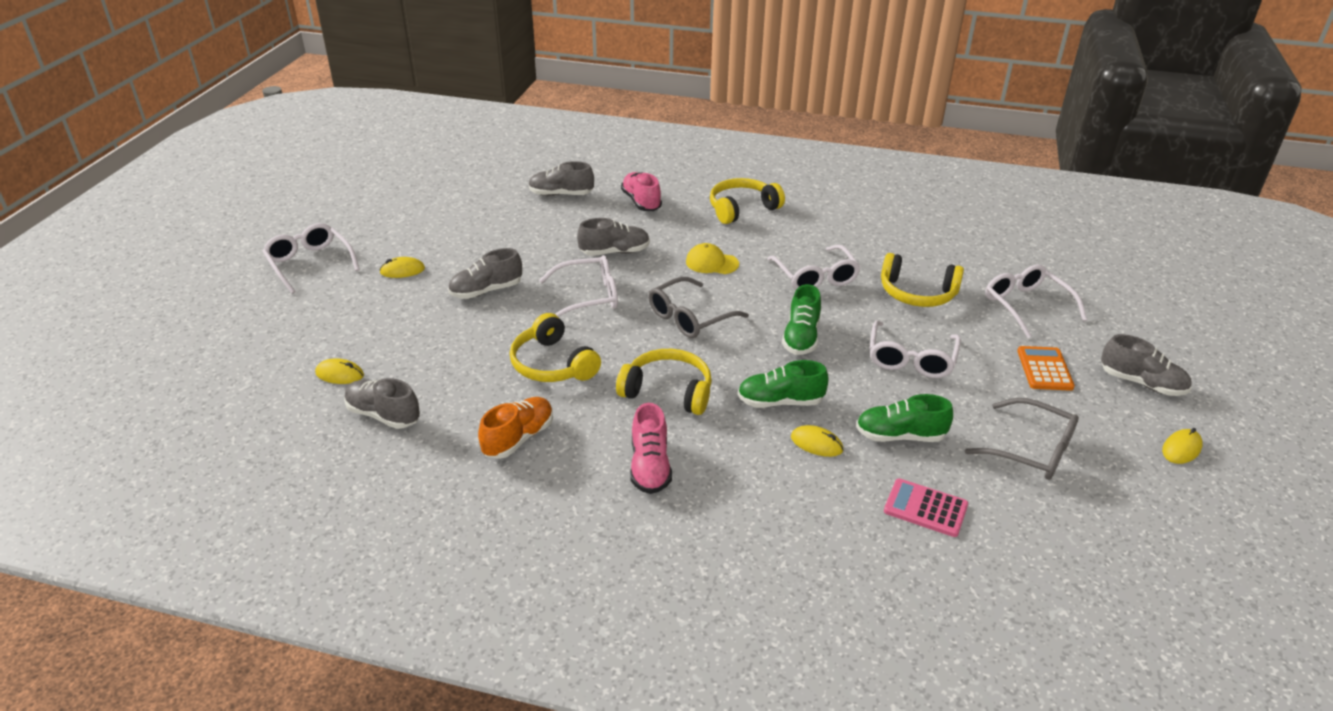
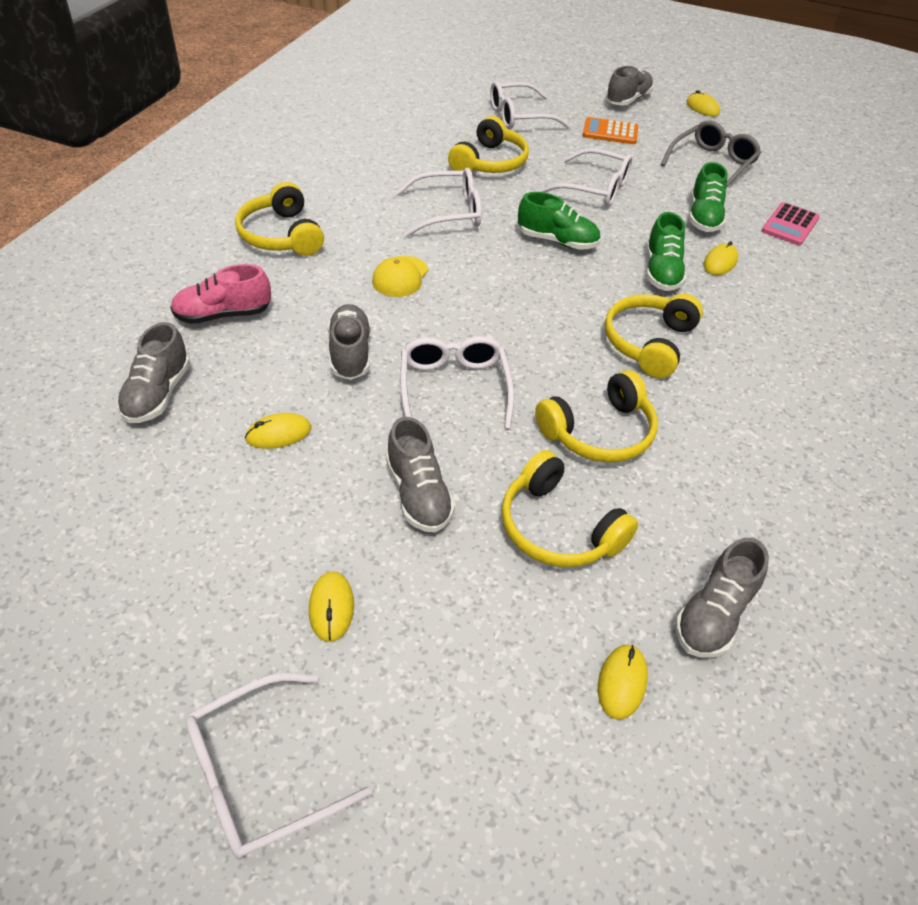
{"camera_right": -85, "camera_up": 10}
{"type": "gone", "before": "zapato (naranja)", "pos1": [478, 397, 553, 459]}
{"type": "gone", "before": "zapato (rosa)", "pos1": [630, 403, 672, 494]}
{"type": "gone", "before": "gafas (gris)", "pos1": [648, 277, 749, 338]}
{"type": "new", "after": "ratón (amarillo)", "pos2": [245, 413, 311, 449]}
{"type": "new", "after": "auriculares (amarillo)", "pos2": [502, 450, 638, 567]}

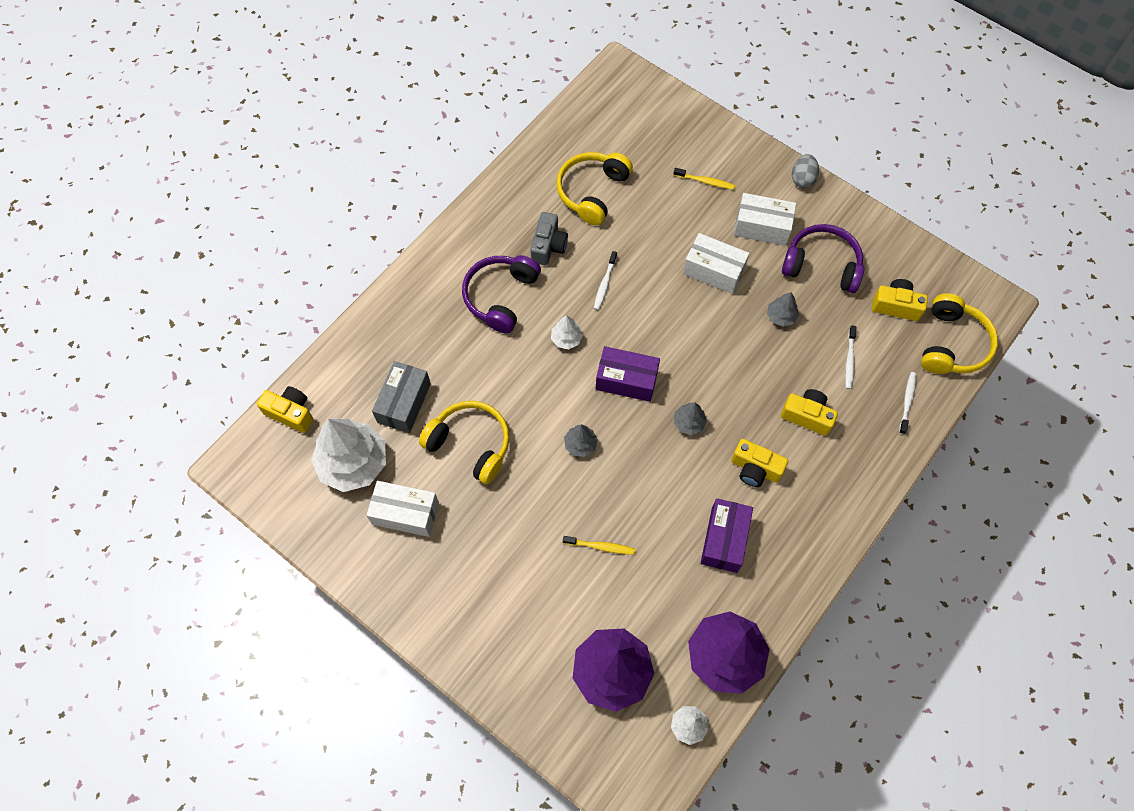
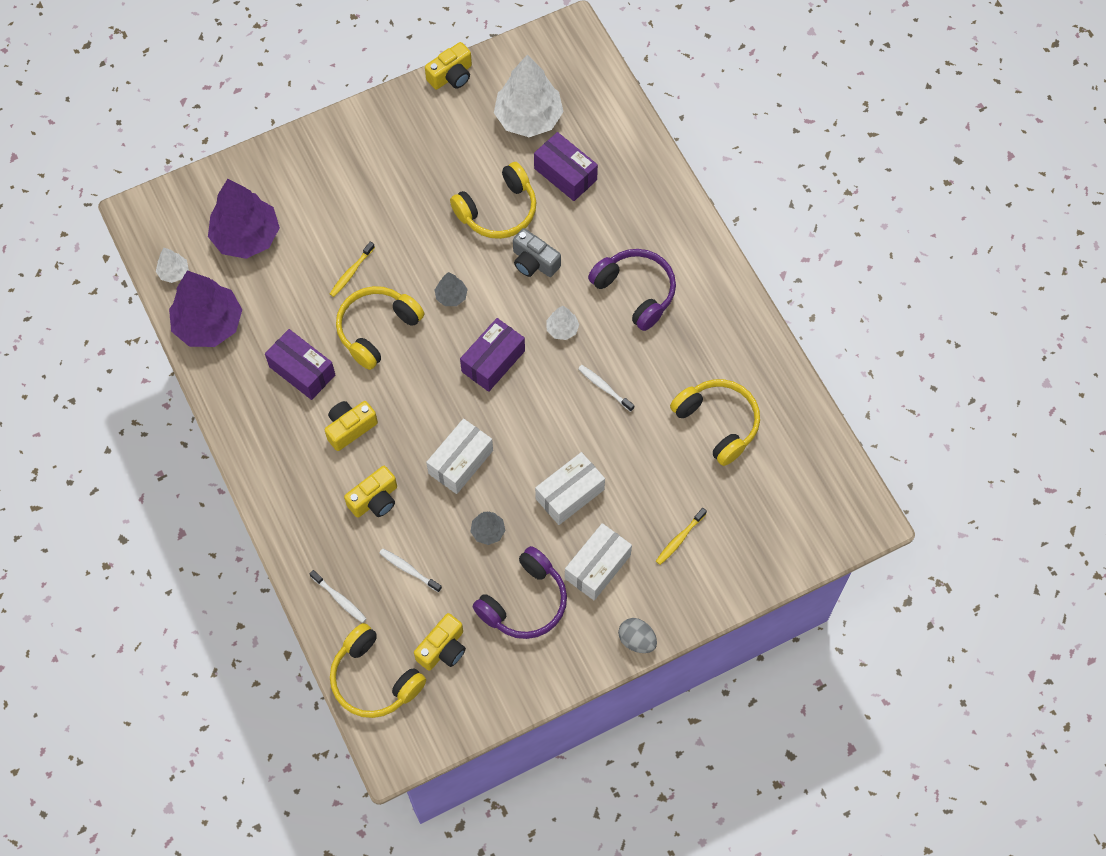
{"camera_right": 115, "camera_up": 0}
{"type": "gone", "before": "árbol (gris)", "pos1": [674, 402, 707, 435]}
{"type": "new", "after": "auriculares (amarillo)", "pos2": [336, 286, 424, 370]}
{"type": "shifted", "before": "cámara (amarillo)", "pos1": [257, 386, 313, 433], "pos2": [425, 42, 472, 90]}
{"type": "shifted", "before": "caja (blanco)", "pos1": [366, 481, 439, 537], "pos2": [426, 418, 493, 494]}
{"type": "shifted", "before": "cámara (gris)", "pos1": [530, 212, 568, 265], "pos2": [513, 228, 561, 277]}
{"type": "repainted", "before": "caja (gris)", "after": "caja (morado)", "pos1": [372, 361, 431, 433], "pos2": [534, 132, 598, 201]}

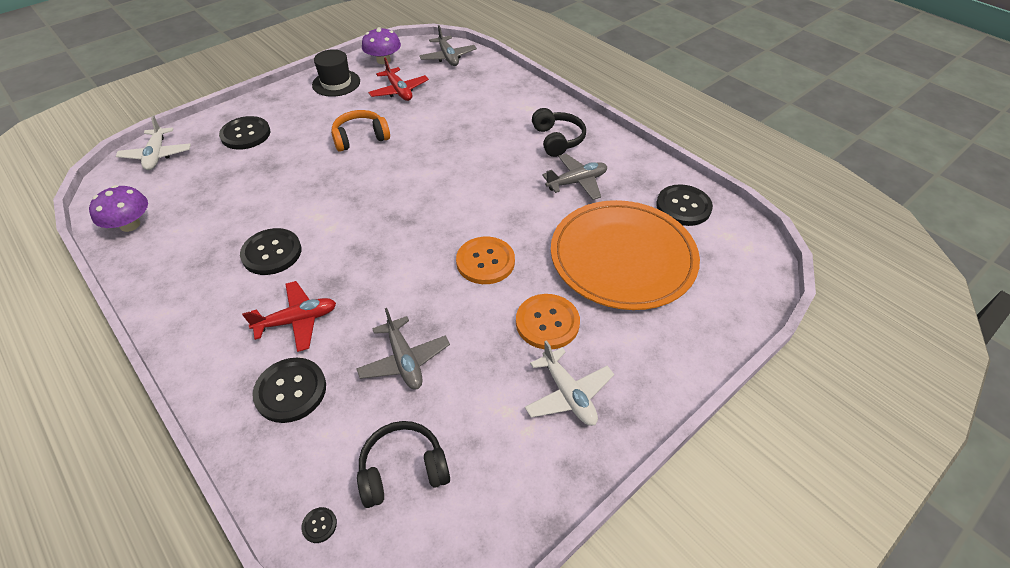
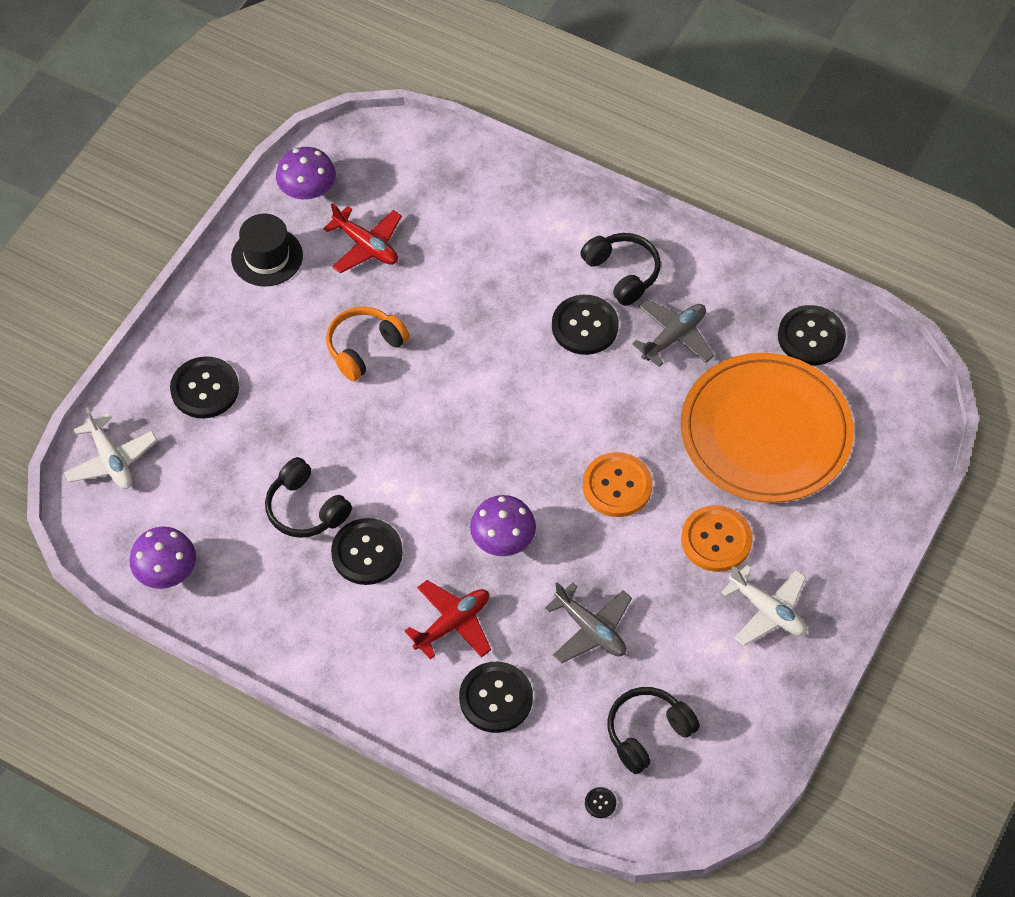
{"camera_right": -20, "camera_up": 10}
{"type": "gone", "before": "avión (gris)", "pos1": [419, 25, 477, 66]}
{"type": "new", "after": "auriculares (negro)", "pos2": [265, 457, 352, 538]}
{"type": "new", "after": "seta (morado)", "pos2": [470, 495, 536, 556]}
{"type": "new", "after": "botón (negro)", "pos2": [552, 295, 619, 355]}

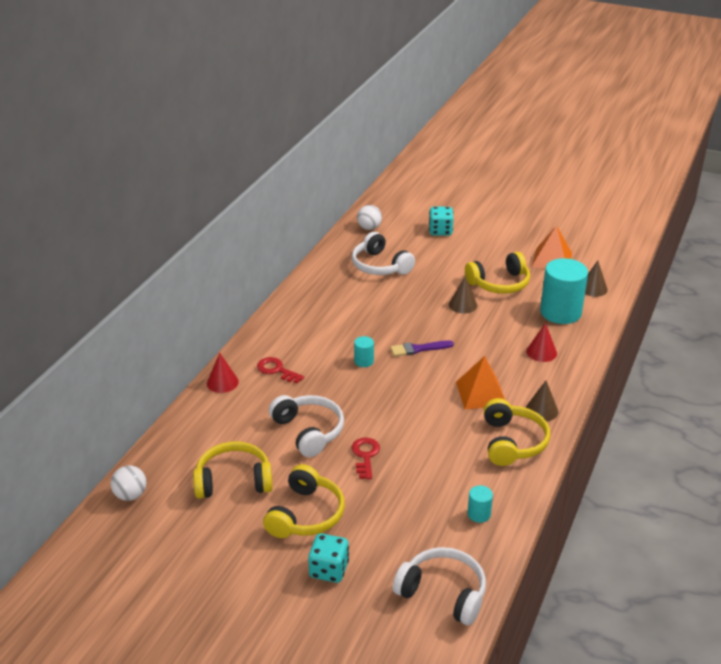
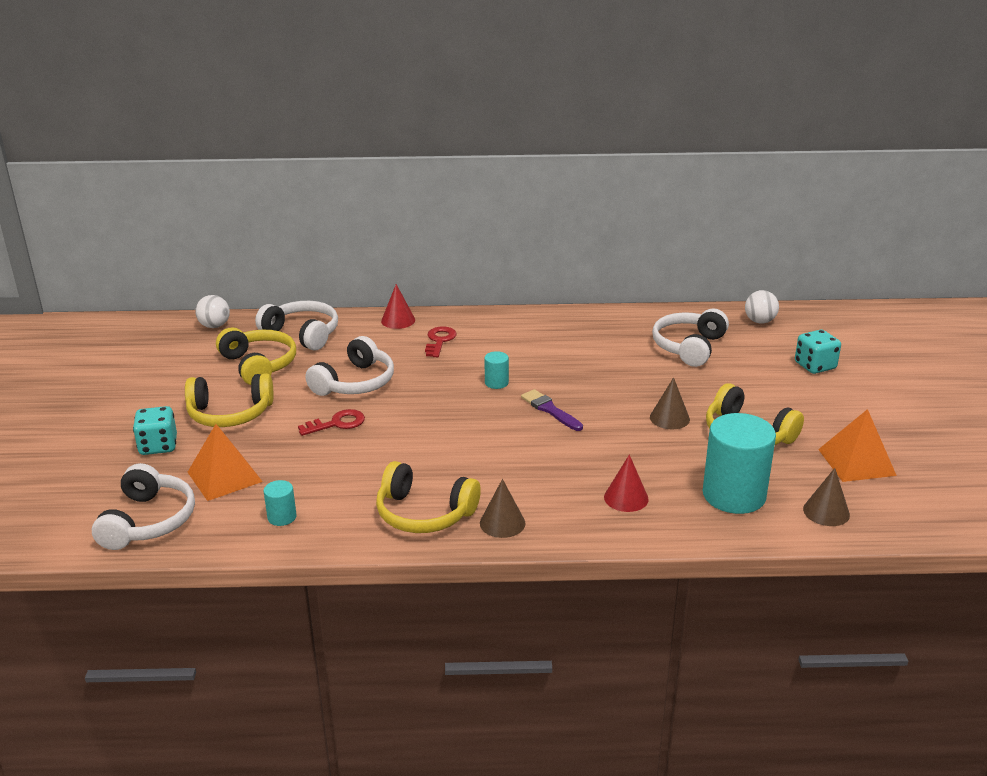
{"camera_right": 65, "camera_up": -5}
{"type": "new", "after": "auriculares (blanco)", "pos2": [255, 301, 338, 351]}
{"type": "shifted", "before": "pirámide (naranja)", "pos1": [456, 356, 505, 409], "pos2": [188, 424, 263, 501]}
{"type": "rotated", "before": "auriculares (amarillo)", "pos1": [484, 398, 550, 466], "pos2": [376, 461, 481, 533], "turn": 45}

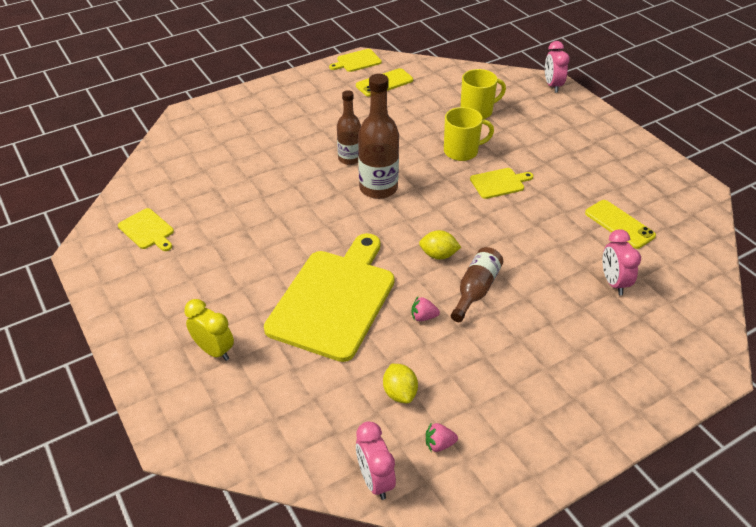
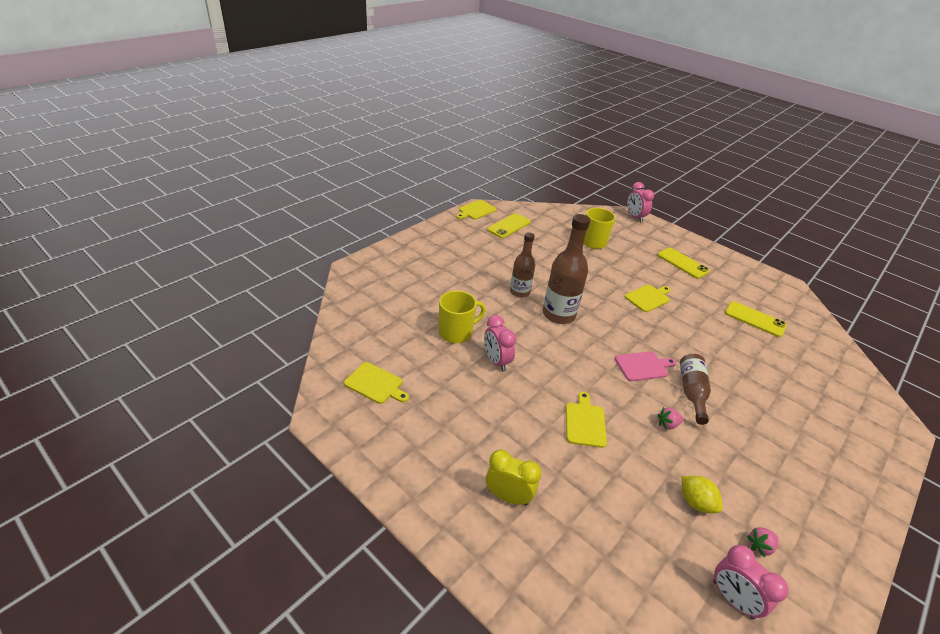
{"camera_right": -20, "camera_up": -5}
{"type": "new", "after": "móvil (amarillo)", "pos2": [658, 247, 710, 279]}
{"type": "shifted", "before": "taza (amarillo)", "pos1": [444, 107, 494, 161], "pos2": [439, 291, 486, 343]}
{"type": "shifted", "before": "despertador (rosa)", "pos1": [602, 229, 641, 295], "pos2": [484, 315, 516, 372]}
{"type": "swapped", "before": "limón (amarillo)", "after": "tabla de cortar (rosa)", "pos1": [419, 230, 461, 260], "pos2": [615, 351, 676, 381]}
{"type": "scaled", "before": "tabla de cortar (amarillo)", "pos1": [264, 233, 395, 362], "pos2": [566, 392, 607, 448], "scale": 0.44}

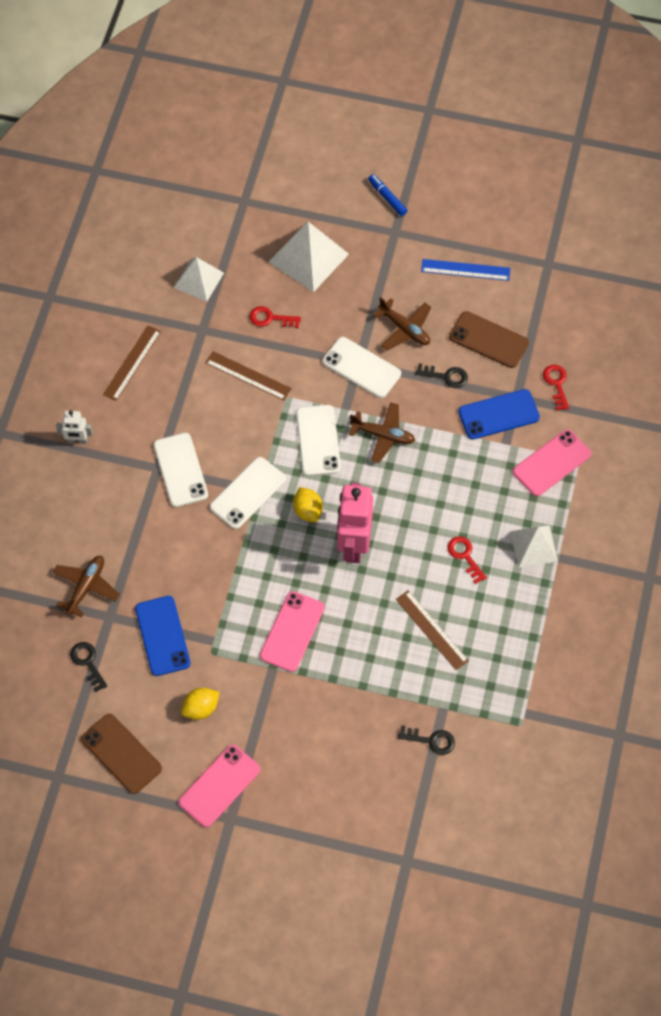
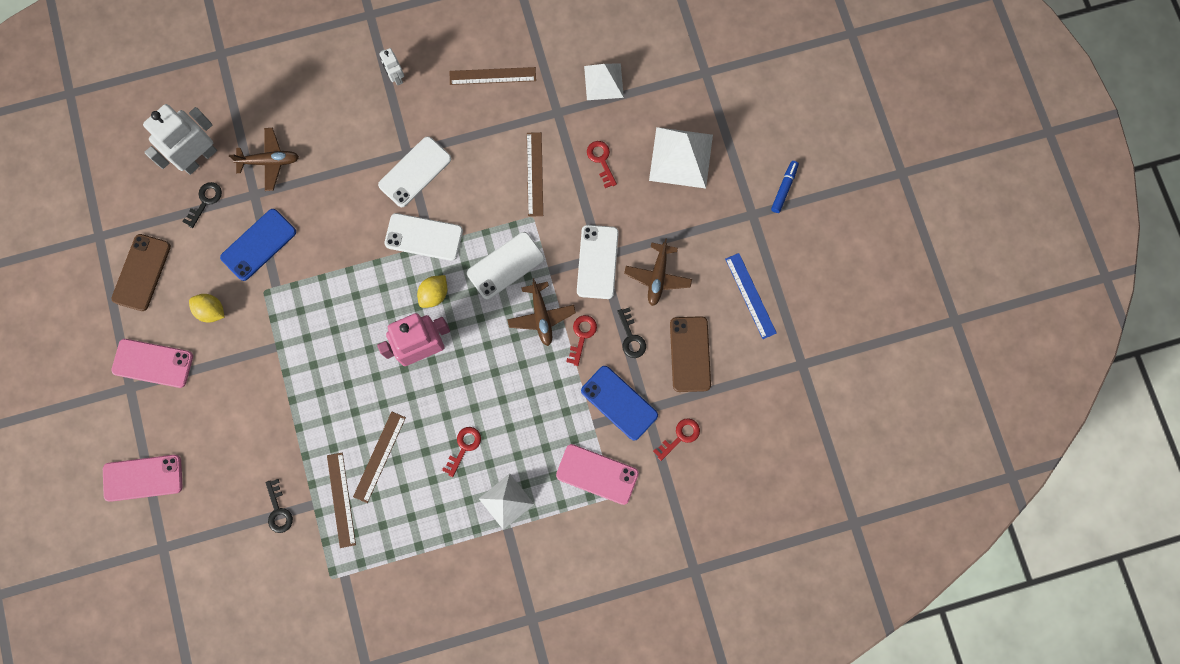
{"camera_right": 60, "camera_up": 15}
{"type": "new", "after": "robot (blanco)", "pos2": [143, 104, 217, 175]}
{"type": "new", "after": "regla (marrón)", "pos2": [327, 453, 356, 548]}
{"type": "new", "after": "llave (rojo)", "pos2": [566, 315, 597, 366]}
{"type": "shifted", "before": "móvil (rosa)", "pos1": [260, 591, 325, 672], "pos2": [103, 455, 183, 502]}

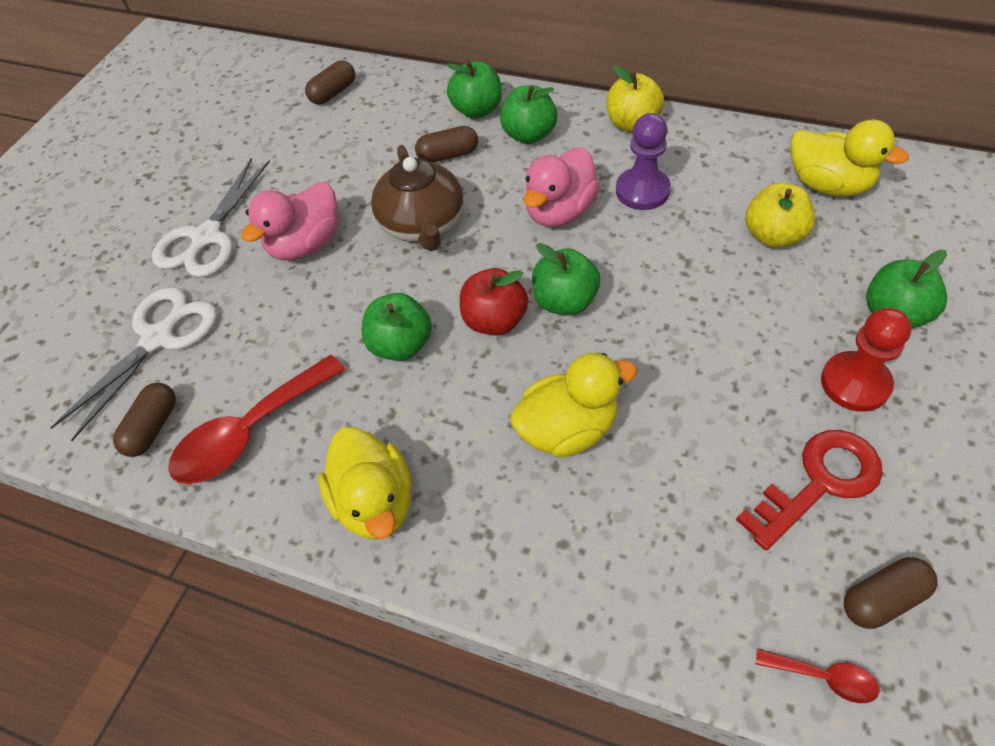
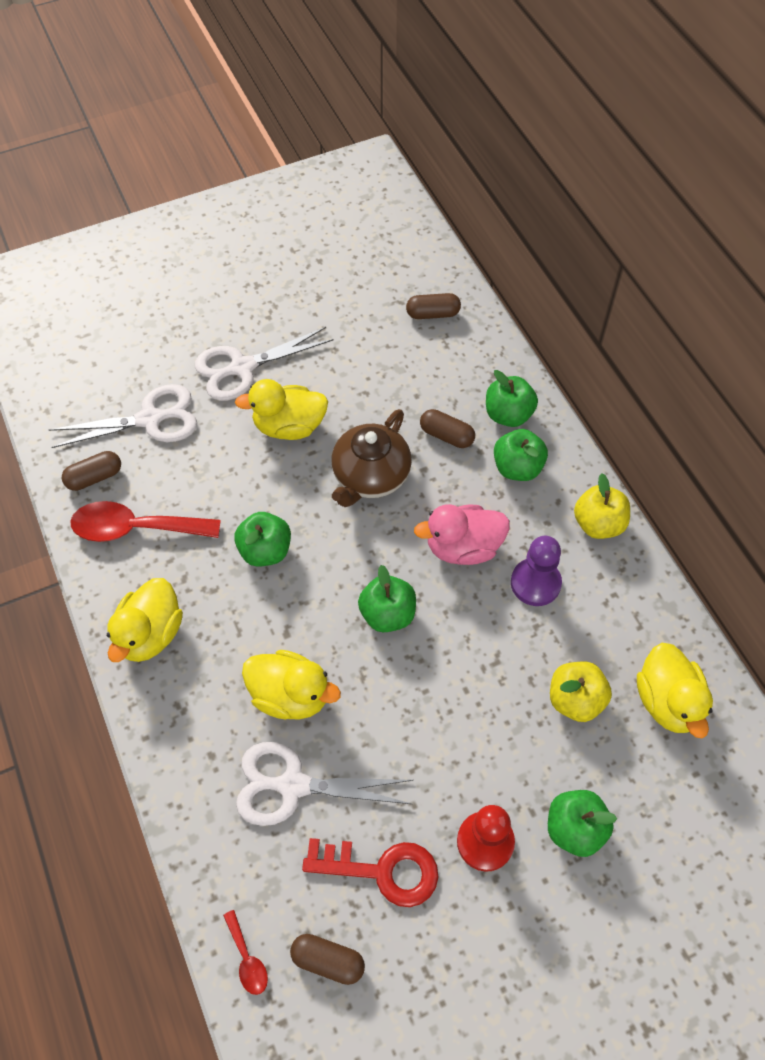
{"camera_right": 40, "camera_up": 5}
{"type": "gone", "before": "manzana (rojo)", "pos1": [460, 268, 528, 336]}
{"type": "new", "after": "tijeras (blanco)", "pos2": [236, 742, 413, 826]}
{"type": "repainted", "before": "pato (rosa)", "after": "pato (amarillo)", "pos1": [241, 182, 338, 260], "pos2": [235, 379, 328, 440]}

